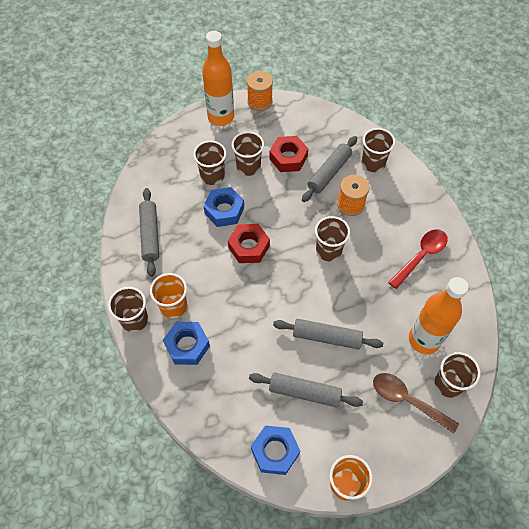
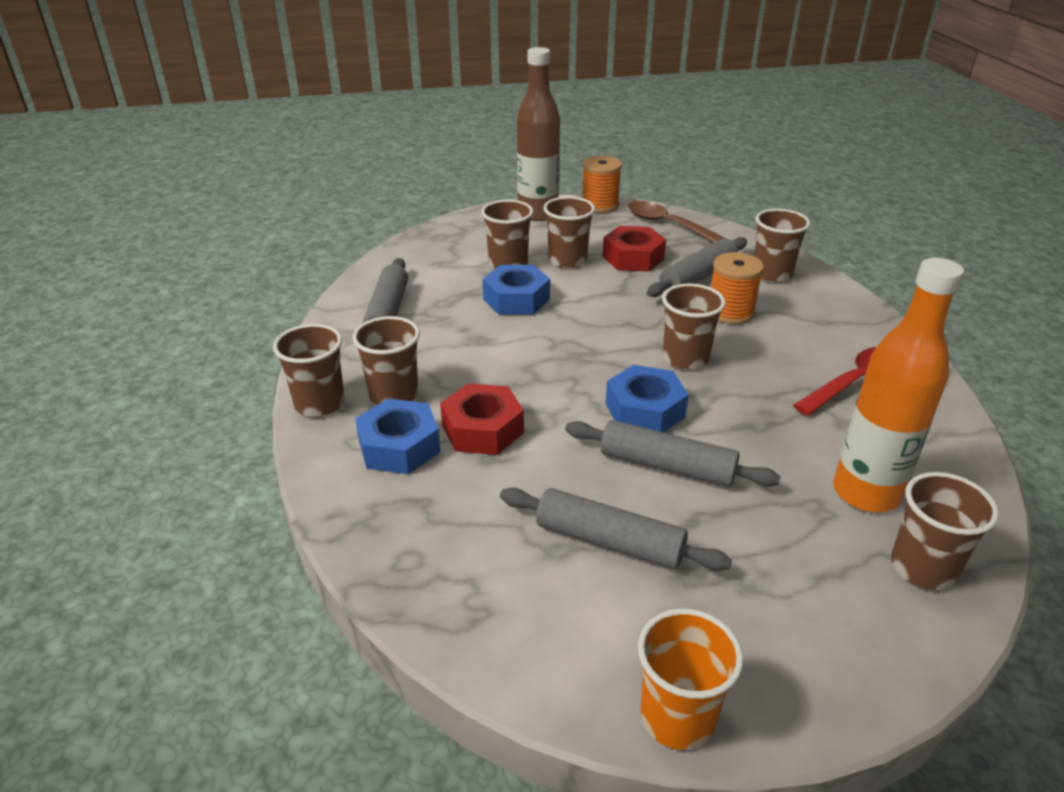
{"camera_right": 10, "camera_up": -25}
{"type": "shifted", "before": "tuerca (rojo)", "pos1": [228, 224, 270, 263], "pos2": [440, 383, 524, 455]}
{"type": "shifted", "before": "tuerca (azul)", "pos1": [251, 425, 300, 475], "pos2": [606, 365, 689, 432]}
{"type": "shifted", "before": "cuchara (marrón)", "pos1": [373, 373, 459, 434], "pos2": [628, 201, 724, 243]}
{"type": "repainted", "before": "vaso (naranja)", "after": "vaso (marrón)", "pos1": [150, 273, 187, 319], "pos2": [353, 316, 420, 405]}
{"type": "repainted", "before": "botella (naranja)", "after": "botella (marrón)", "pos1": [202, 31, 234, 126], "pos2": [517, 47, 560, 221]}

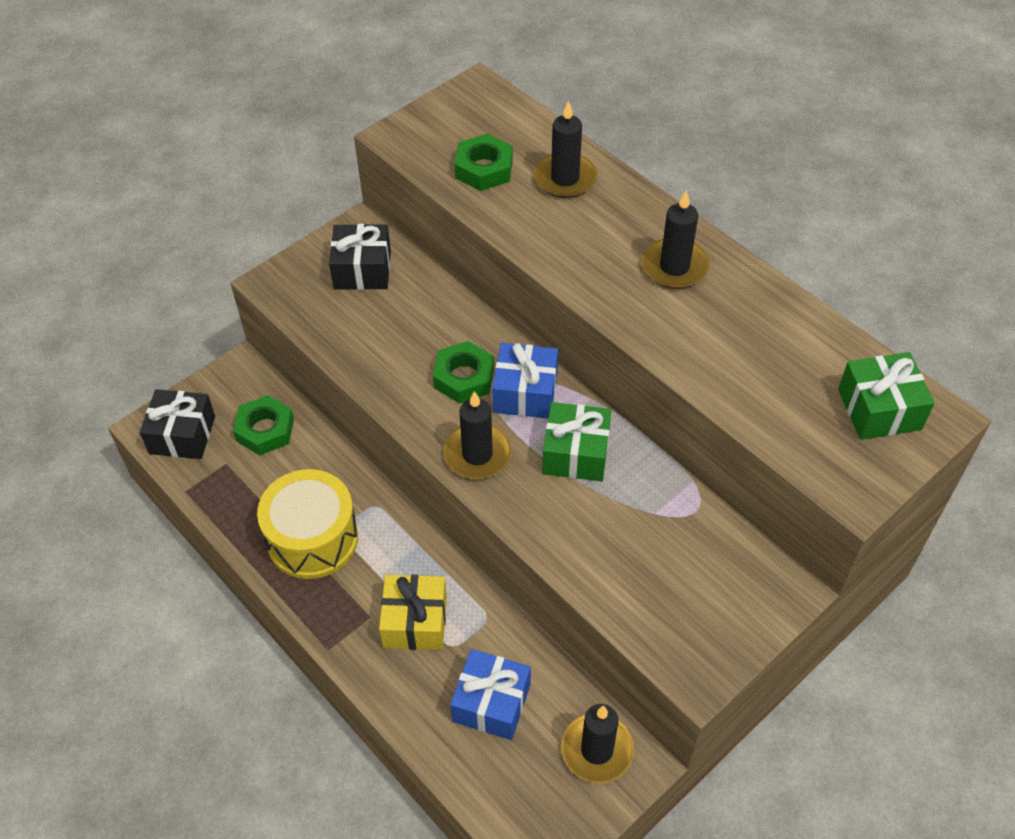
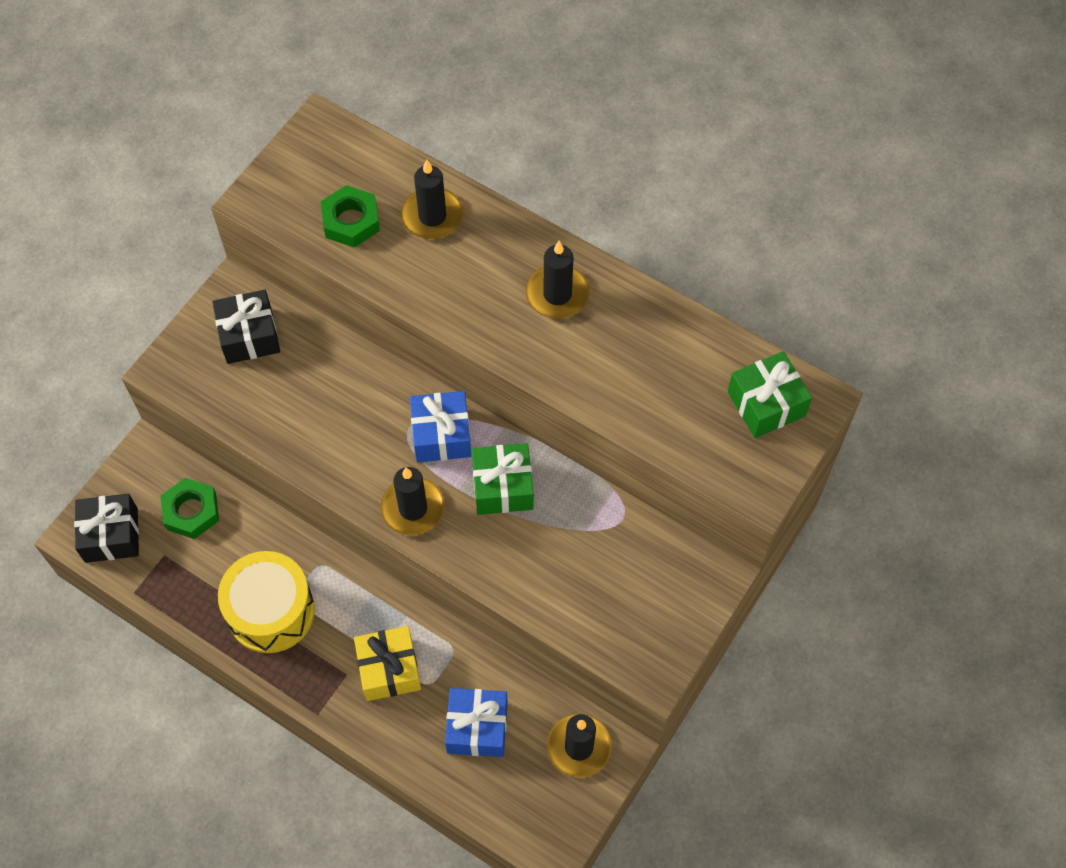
{"camera_right": -15, "camera_up": 10}
{"type": "gone", "before": "tuerca (verde)", "pos1": [433, 341, 494, 404]}

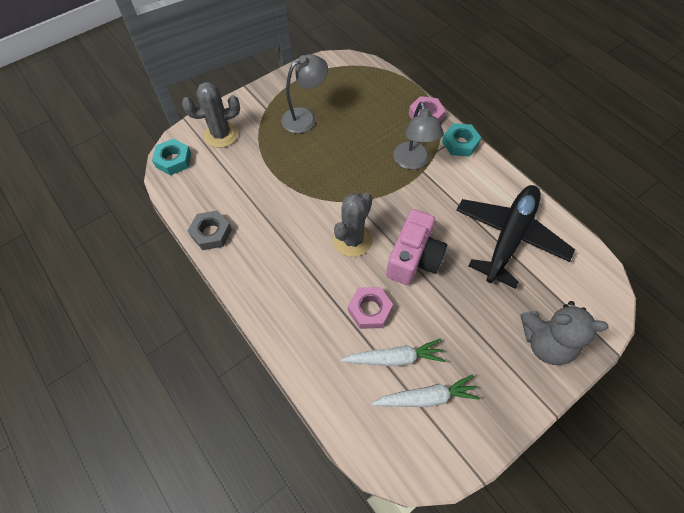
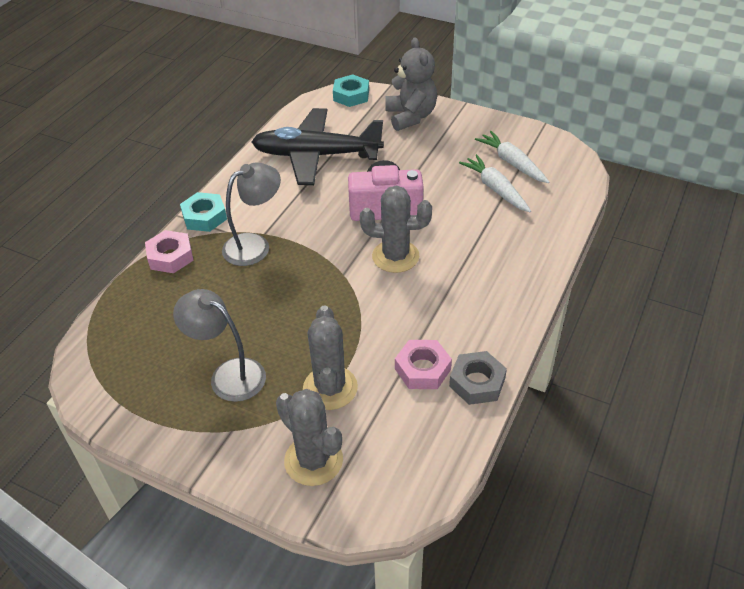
{"camera_right": -115, "camera_up": -15}
{"type": "new", "after": "cactus (gris)", "pos2": [303, 306, 358, 410]}
{"type": "shifted", "before": "tuerca (turquesa)", "pos1": [152, 138, 191, 175], "pos2": [333, 75, 369, 107]}
{"type": "shifted", "before": "tuerca (rosa)", "pos1": [348, 287, 393, 329], "pos2": [395, 340, 452, 389]}

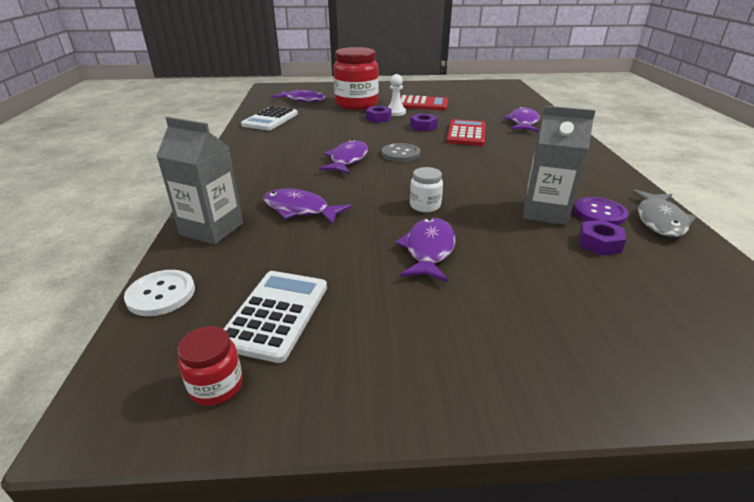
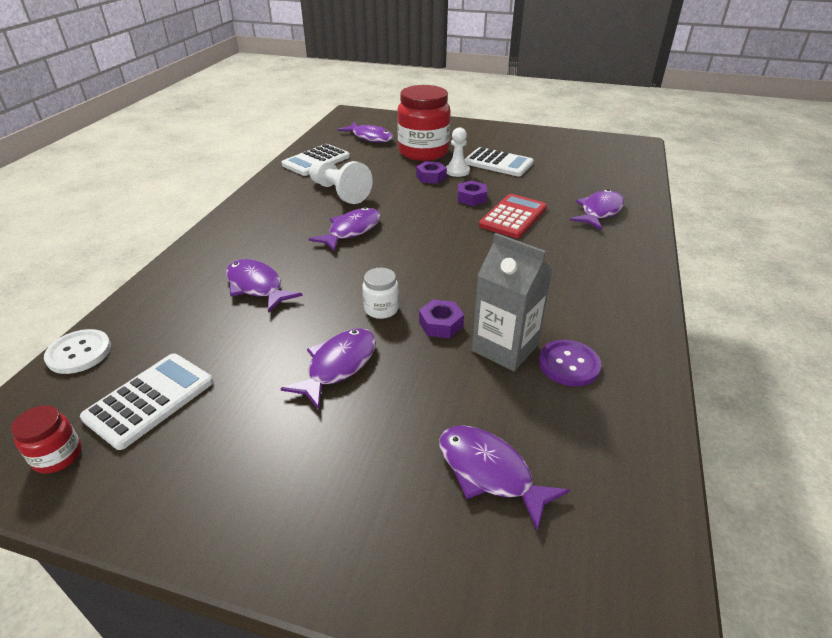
{"camera_right": 20, "camera_up": 5}
{"type": "gone", "before": "cartón de leche (gris)", "pos1": [157, 117, 243, 245]}
{"type": "gone", "before": "botón (gris)", "pos1": [382, 143, 420, 162]}
{"type": "gone", "before": "pez (gris)", "pos1": [632, 189, 696, 237]}
{"type": "new", "after": "peón (blanco)", "pos2": [309, 161, 373, 204]}
{"type": "new", "after": "pez (morado)", "pos2": [440, 425, 570, 531]}
{"type": "shifted", "before": "tuerca (morado)", "pos1": [579, 220, 626, 256], "pos2": [419, 300, 464, 338]}
{"type": "repainted", "before": "calculadora (rojo)", "after": "calculadora (blanco)", "pos1": [400, 95, 448, 110], "pos2": [465, 147, 534, 177]}

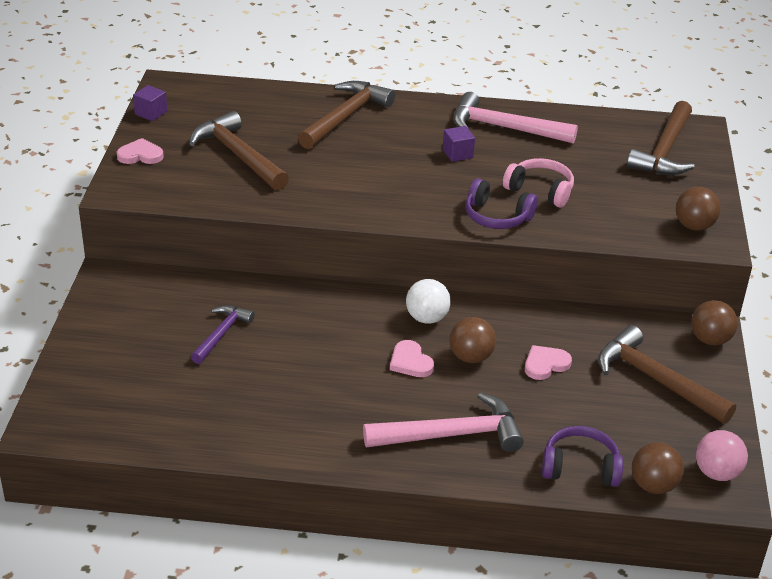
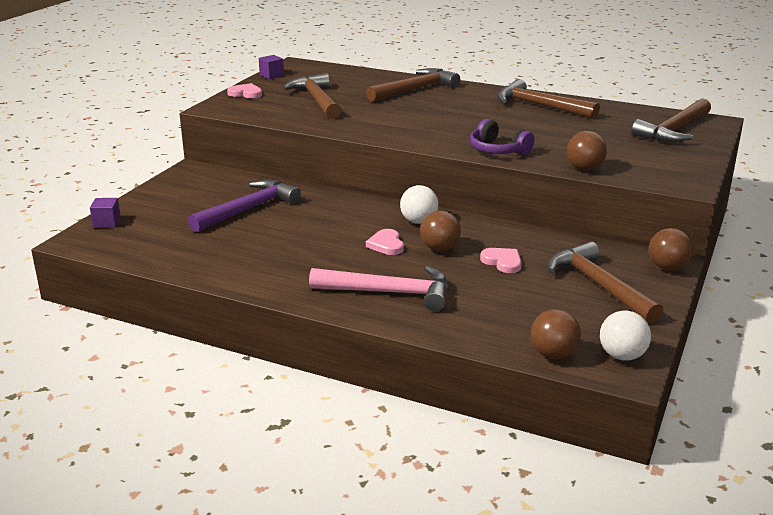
{"camera_right": 20, "camera_up": -10}
{"type": "gone", "before": "auriculares (rosa)", "pos1": [503, 158, 574, 208]}
{"type": "gone", "before": "auriculares (morado)", "pos1": [542, 426, 623, 487]}
{"type": "shifted", "before": "cubo (morado)", "pos1": [443, 126, 475, 162], "pos2": [90, 198, 121, 228]}
{"type": "shifted", "before": "pelota (marrón)", "pos1": [676, 187, 721, 231], "pos2": [567, 131, 607, 171]}
{"type": "repainted", "before": "martillo (rosa)", "after": "martillo (marrón)", "pos1": [453, 92, 578, 144], "pos2": [497, 79, 600, 119]}
{"type": "repainted", "before": "pelota (rosa)", "after": "pelota (blanco)", "pos1": [696, 430, 748, 481], "pos2": [600, 311, 651, 360]}
{"type": "rotated", "before": "corazón (rosa)", "pos1": [525, 345, 572, 380], "pos2": [480, 248, 522, 273], "turn": 60}
{"type": "scaled", "before": "martillo (morado)", "pos1": [191, 305, 255, 364], "pos2": [188, 180, 301, 232], "scale": 1.66}

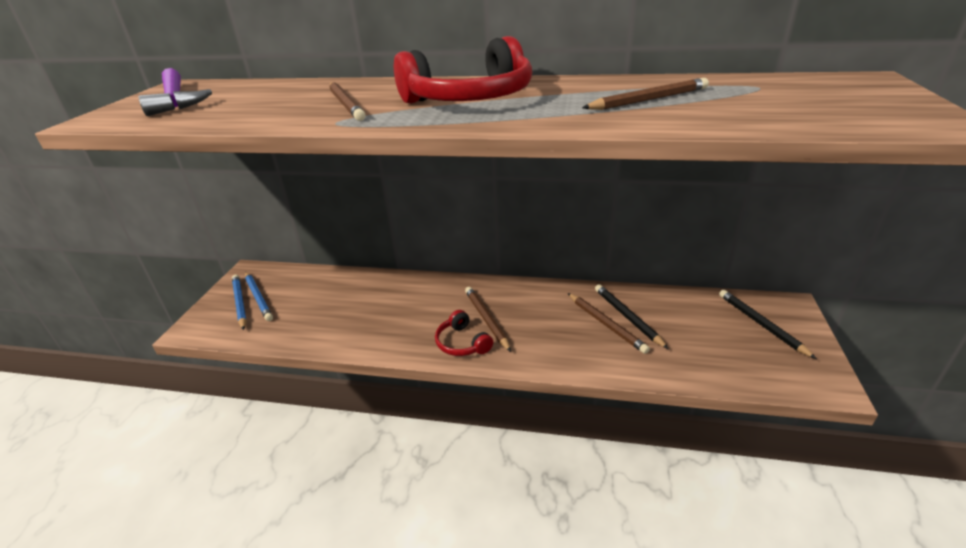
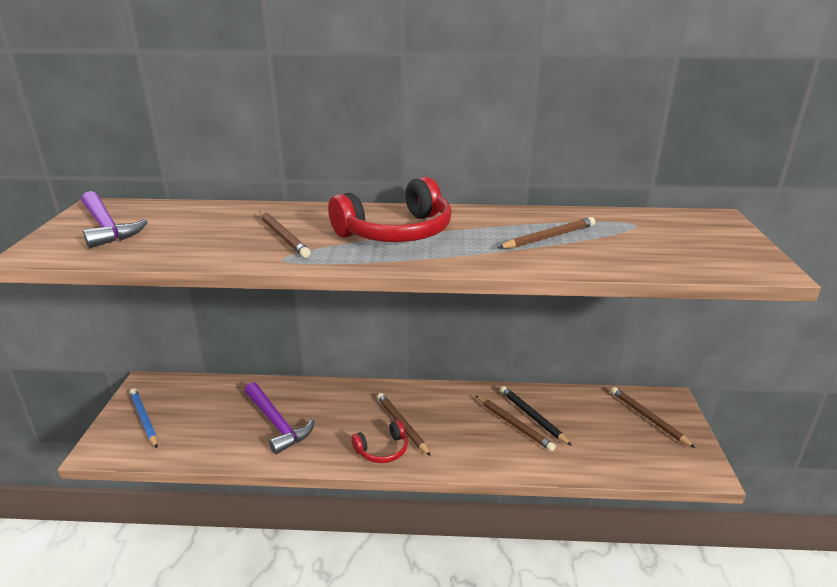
{"camera_right": -10, "camera_up": -5}
{"type": "gone", "before": "lápiz (azul)", "pos1": [245, 272, 273, 321]}
{"type": "new", "after": "martillo (morado)", "pos2": [245, 382, 315, 454]}
{"type": "repainted", "before": "lápiz (negro)", "after": "lápiz (marrón)", "pos1": [719, 290, 816, 359], "pos2": [611, 387, 695, 448]}
{"type": "rotated", "before": "auriculares (rojo)", "pos1": [435, 310, 493, 356], "pos2": [351, 420, 408, 463], "turn": -75}

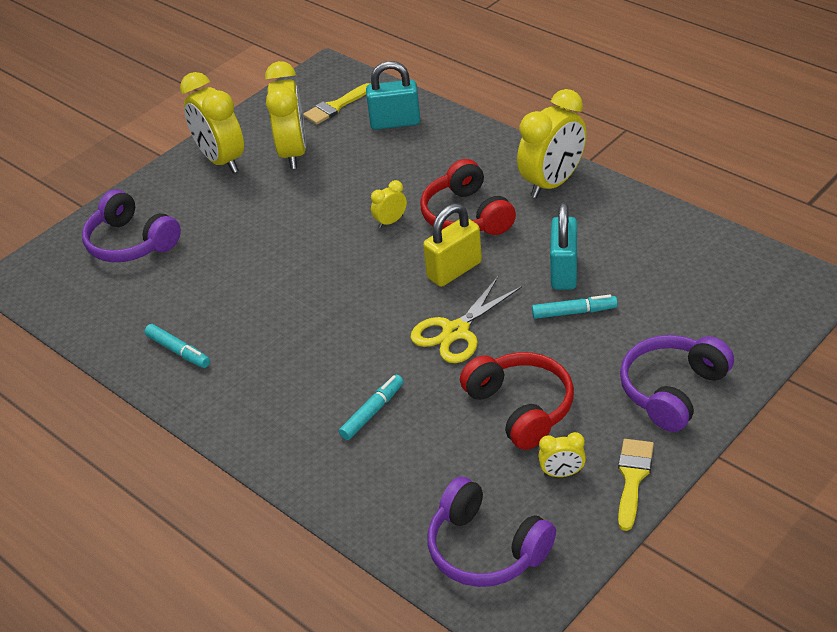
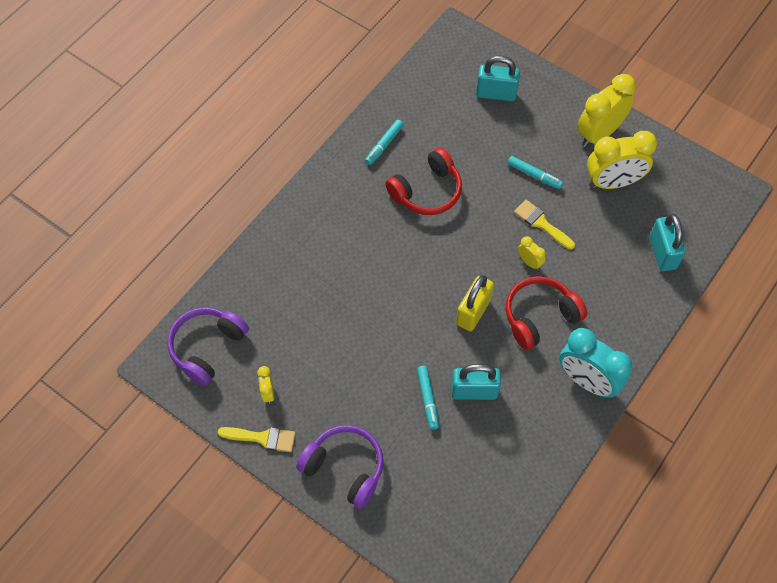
{"camera_right": 80, "camera_up": 20}
{"type": "gone", "before": "tijeras (amarillo)", "pos1": [411, 277, 522, 363]}
{"type": "shifted", "before": "pincel (amarillo)", "pos1": [303, 83, 370, 125], "pos2": [514, 200, 575, 250]}
{"type": "shifted", "before": "rotulador (turquesa)", "pos1": [339, 375, 404, 440], "pos2": [508, 156, 563, 189]}
{"type": "shifted", "before": "auriculares (rojo)", "pos1": [460, 352, 574, 450], "pos2": [385, 147, 462, 215]}
{"type": "swapped", "before": "auriculares (morado)", "after": "candado (turquesa)", "pos1": [82, 189, 181, 262], "pos2": [476, 56, 520, 101]}
{"type": "repainted", "before": "despertador (amarillo)", "after": "despertador (turquesa)", "pos1": [517, 89, 587, 198], "pos2": [559, 328, 632, 398]}
{"type": "rotated", "before": "candado (amarillo)", "pos1": [423, 203, 482, 287], "pos2": [456, 275, 494, 331], "turn": 75}

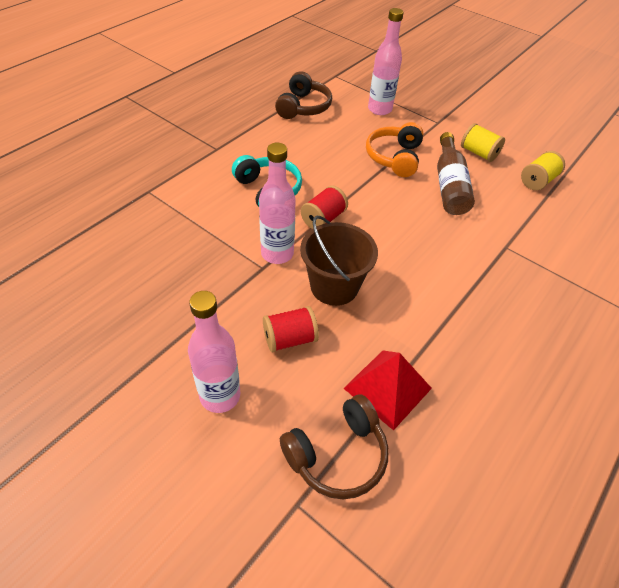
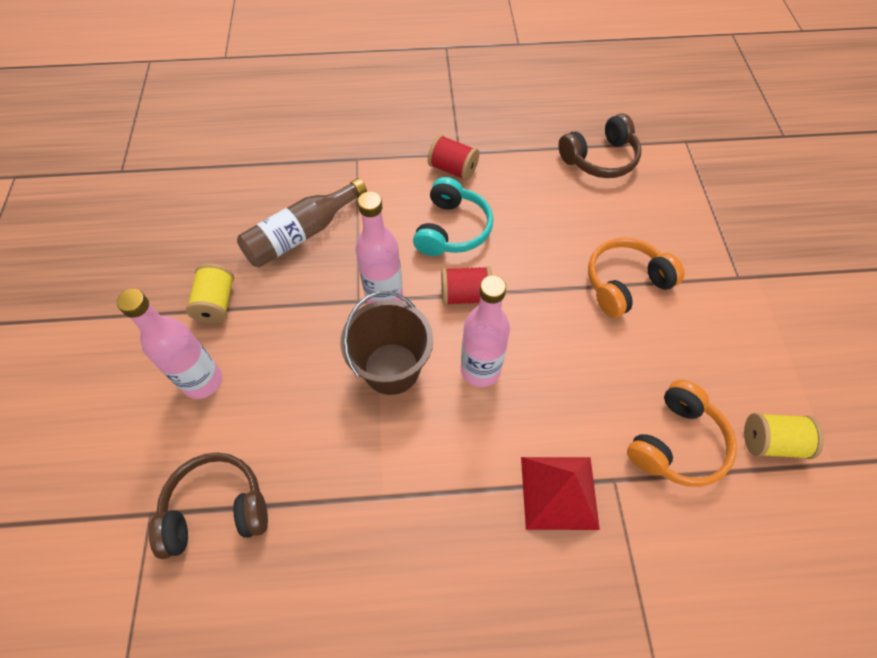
{"camera_right": 50, "camera_up": 10}
{"type": "new", "after": "auriculares (naranja)", "pos2": [627, 380, 737, 487]}
{"type": "shifted", "before": "carrete (rojo)", "pos1": [263, 306, 319, 352], "pos2": [428, 135, 479, 181]}
{"type": "shifted", "before": "pirámide (rojo)", "pos1": [343, 351, 432, 431], "pos2": [521, 457, 600, 530]}
{"type": "shifted", "before": "botella (rosa)", "pos1": [368, 8, 404, 115], "pos2": [461, 275, 510, 387]}
{"type": "shifted", "before": "botella (marrón)", "pos1": [437, 132, 475, 215], "pos2": [237, 178, 367, 267]}
{"type": "shifted", "before": "carrete (amarillo)", "pos1": [461, 123, 505, 162], "pos2": [186, 263, 234, 324]}
{"type": "rotated", "before": "auriculares (marrón)", "pos1": [280, 394, 389, 499], "pos2": [149, 452, 268, 559], "turn": 150}

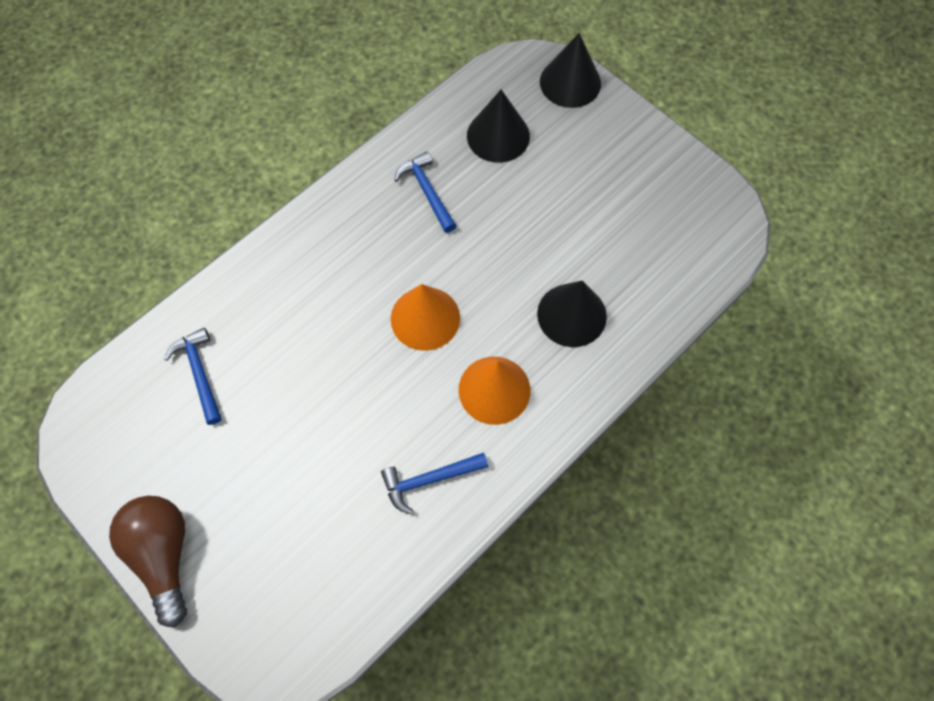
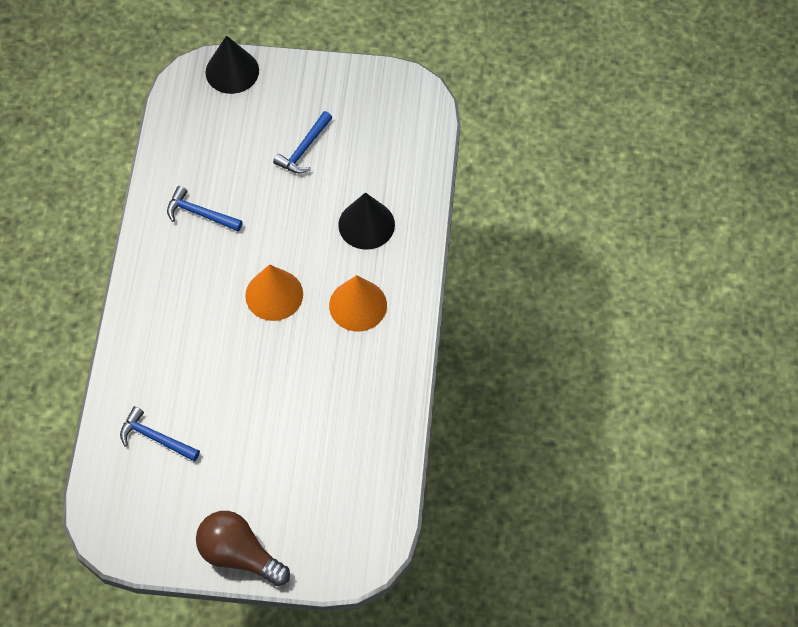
{"camera_right": -40, "camera_up": -5}
{"type": "gone", "before": "cono (negro)", "pos1": [467, 90, 530, 163]}
{"type": "shifted", "before": "martillo (azul)", "pos1": [381, 453, 488, 515], "pos2": [273, 111, 332, 173]}

